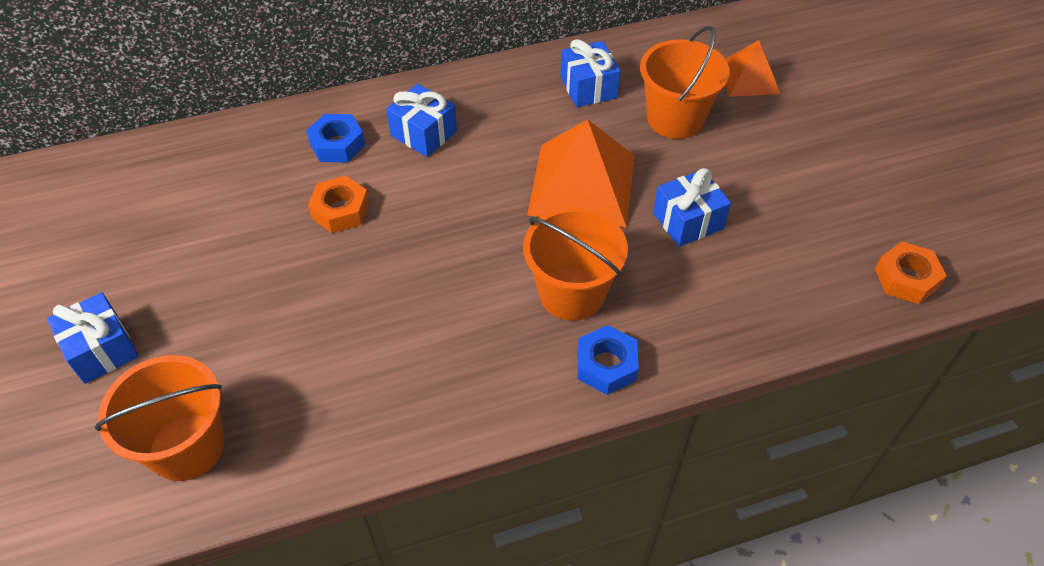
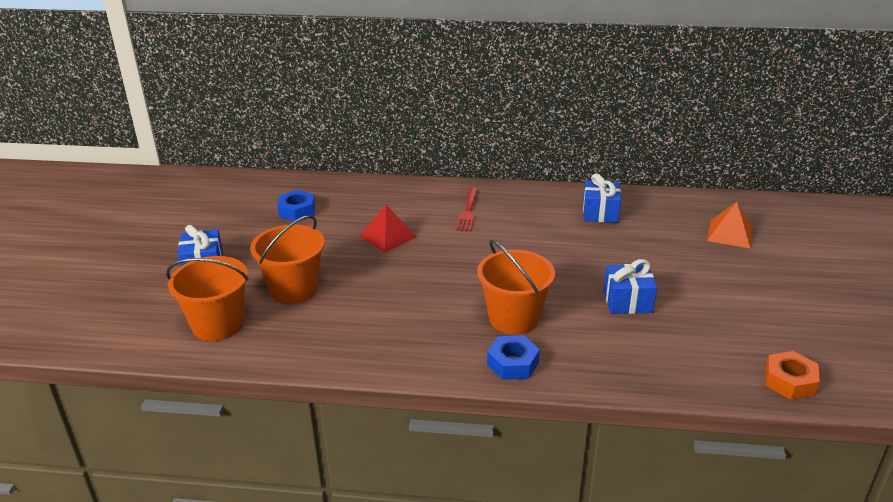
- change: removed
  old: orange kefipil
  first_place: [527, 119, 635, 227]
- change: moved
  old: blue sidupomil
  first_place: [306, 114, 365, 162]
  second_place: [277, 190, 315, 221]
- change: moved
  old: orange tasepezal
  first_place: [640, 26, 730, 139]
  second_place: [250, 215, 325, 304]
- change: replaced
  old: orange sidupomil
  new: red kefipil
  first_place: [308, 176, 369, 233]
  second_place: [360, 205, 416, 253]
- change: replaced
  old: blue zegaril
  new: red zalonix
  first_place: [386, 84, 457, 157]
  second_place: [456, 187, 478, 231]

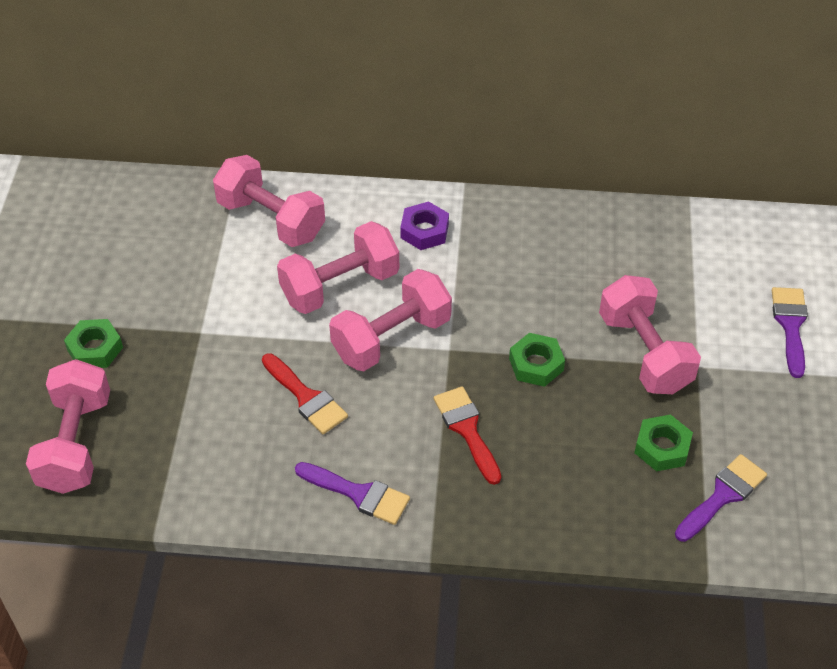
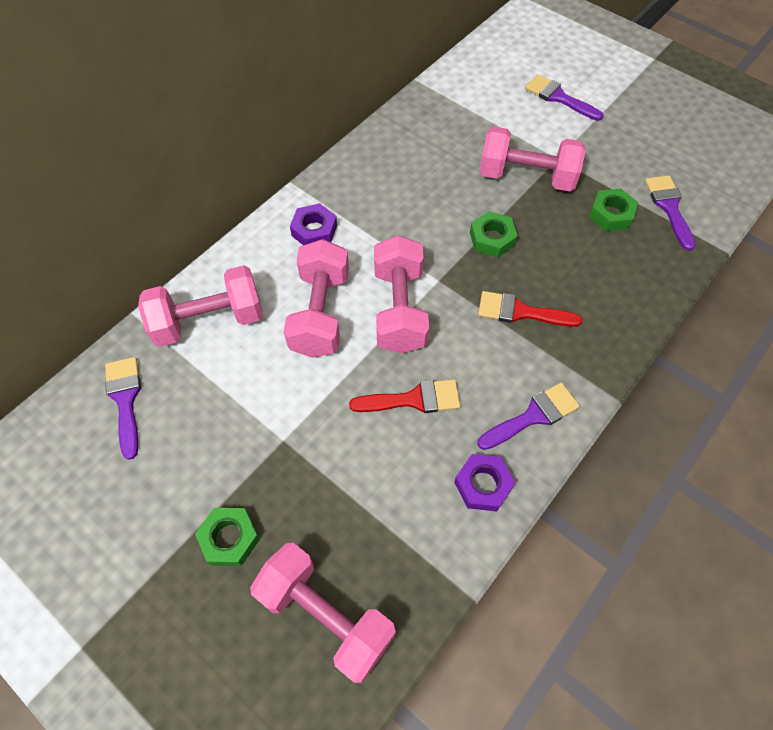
- change: added
  new: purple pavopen
  second_place: [105, 357, 141, 460]
- change: added
  new: purple sidupomil
  second_place: [454, 454, 515, 511]

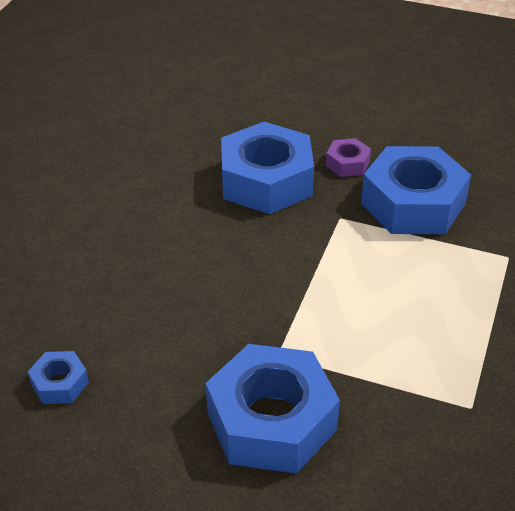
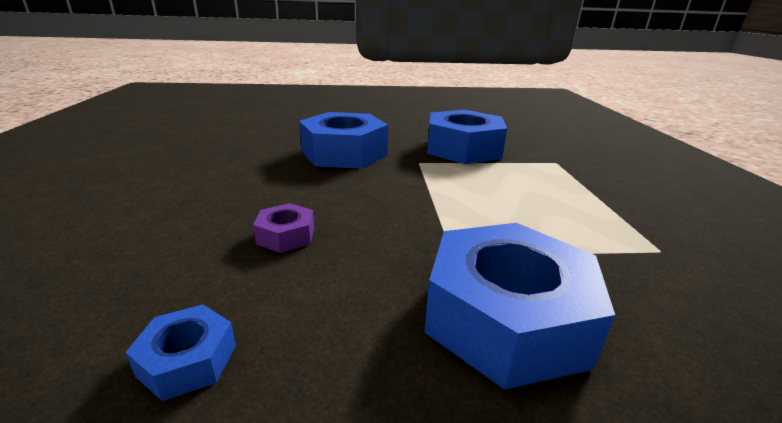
- change: moved
  old: purple sidupomil
  first_place: [326, 138, 371, 177]
  second_place: [253, 203, 314, 253]

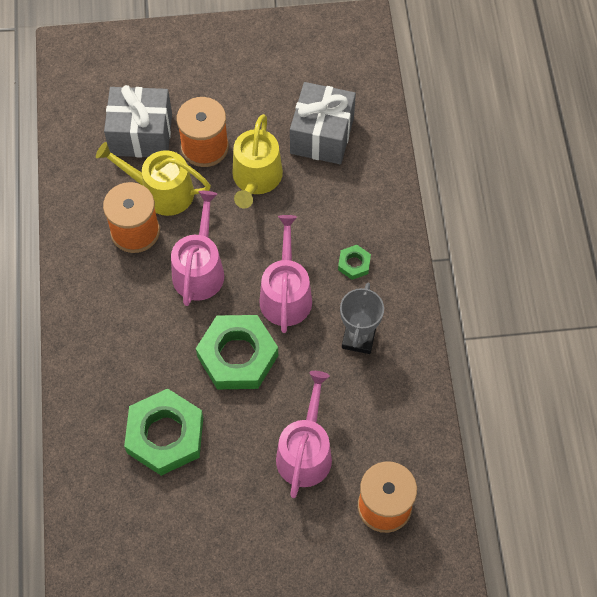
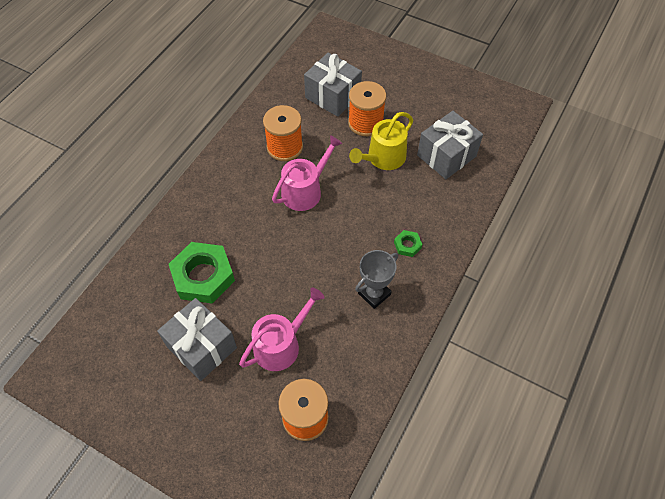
- change: removed
  old: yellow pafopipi
  first_place: [96, 142, 211, 216]
- change: removed
  old: green sidupomil
  first_place: [196, 315, 278, 389]
- change: removed
  old: pink pafopipi
  first_place: [259, 215, 312, 333]
- change: added
  new: grey zegaril
  second_place: [157, 298, 237, 381]

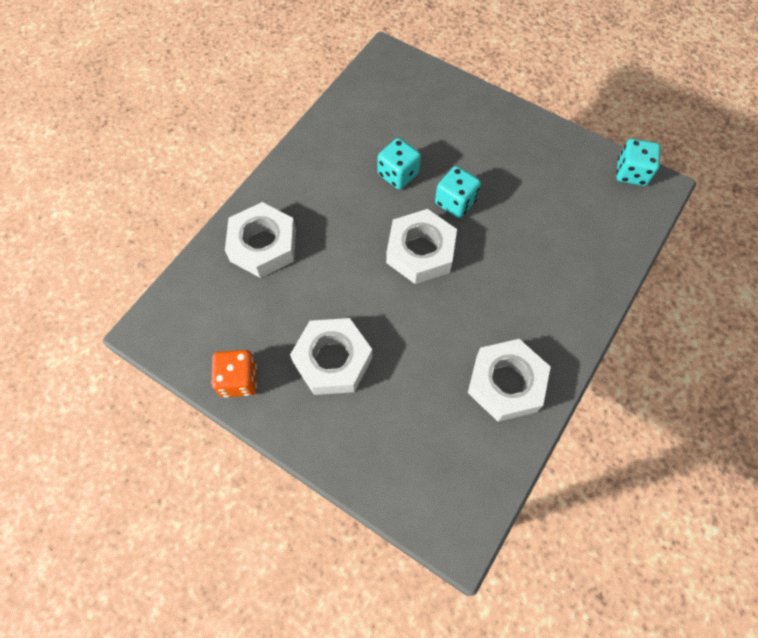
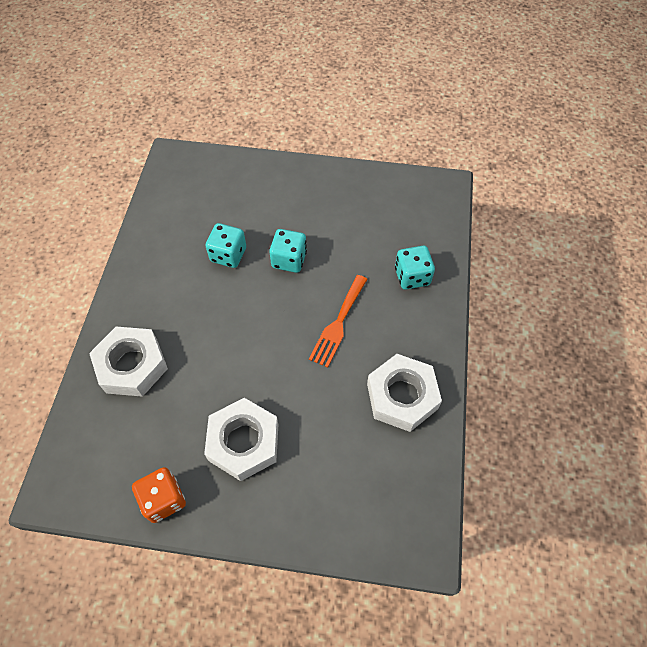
- change: removed
  old: white sidupomil
  first_place: [386, 209, 457, 284]
- change: added
  new: orange zalonix
  second_place: [309, 275, 368, 368]
- change: moved
  old: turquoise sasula
  first_place: [616, 139, 661, 186]
  second_place: [395, 246, 435, 290]

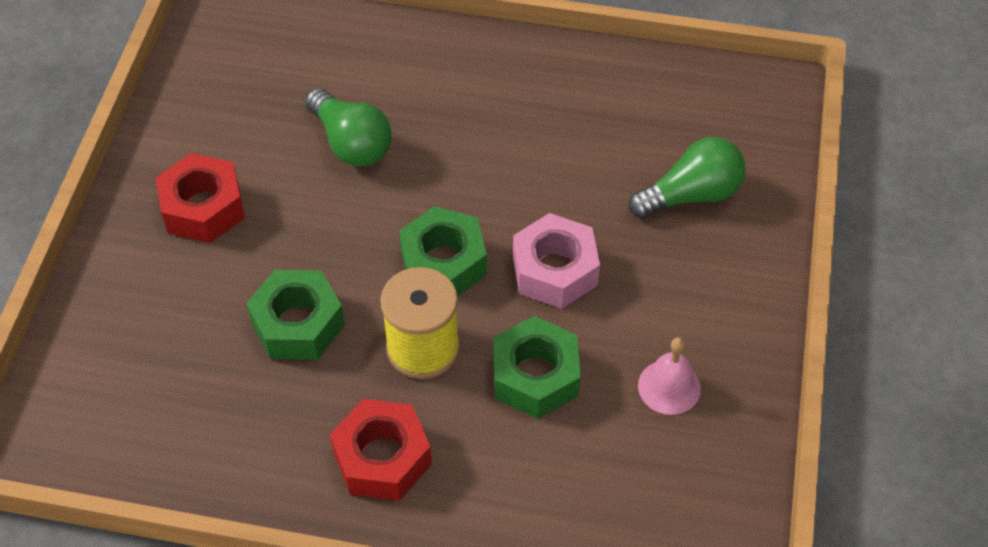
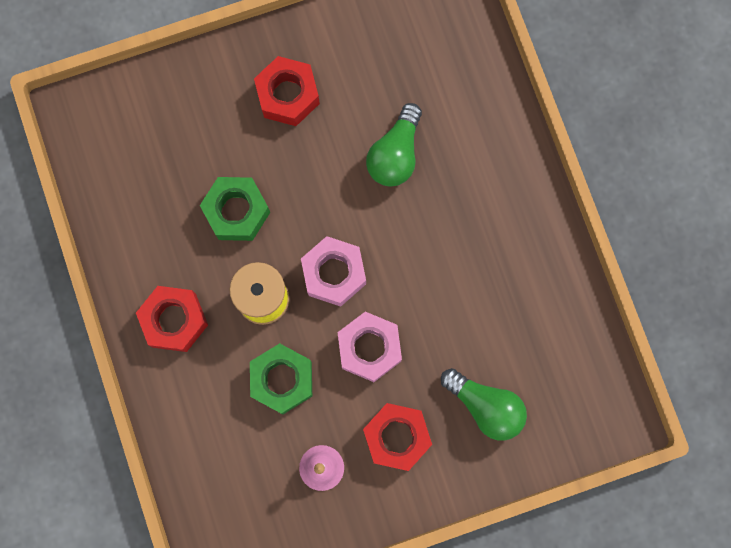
- change: added
  new: red sidupomil
  second_place: [363, 403, 432, 471]
- change: recoloured
  old: green sidupomil
  new: pink sidupomil
  first_place: [399, 206, 487, 297]
  second_place: [301, 236, 366, 307]

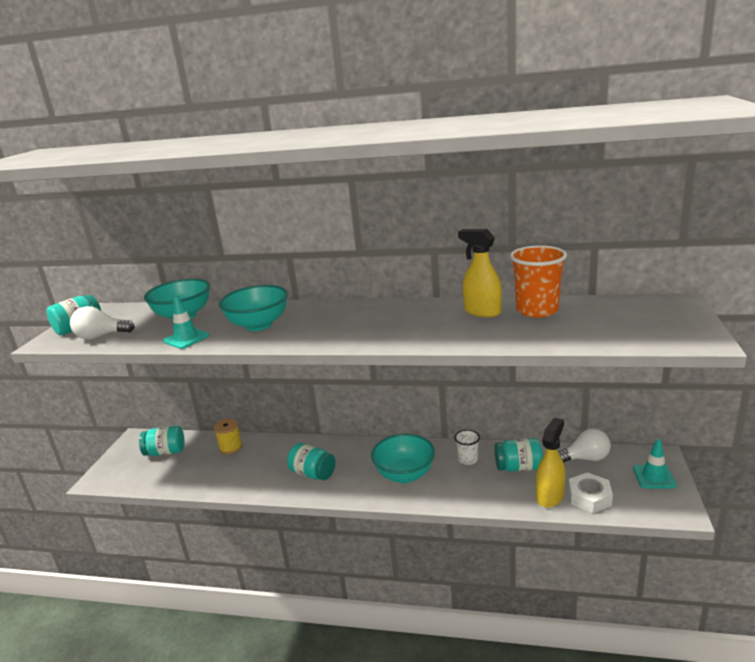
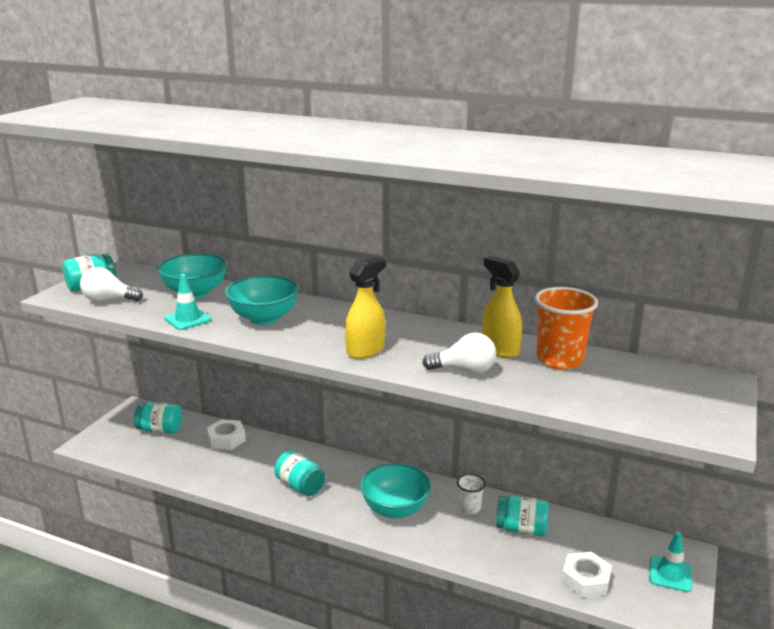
- change: moved
  old: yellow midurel
  first_place: [536, 417, 565, 508]
  second_place: [345, 257, 386, 359]
- change: moved
  old: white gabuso
  first_place: [558, 429, 611, 462]
  second_place: [422, 333, 496, 374]
- change: replaced
  old: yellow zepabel
  new: white sidupomil
  first_place: [214, 419, 243, 455]
  second_place: [207, 419, 246, 450]

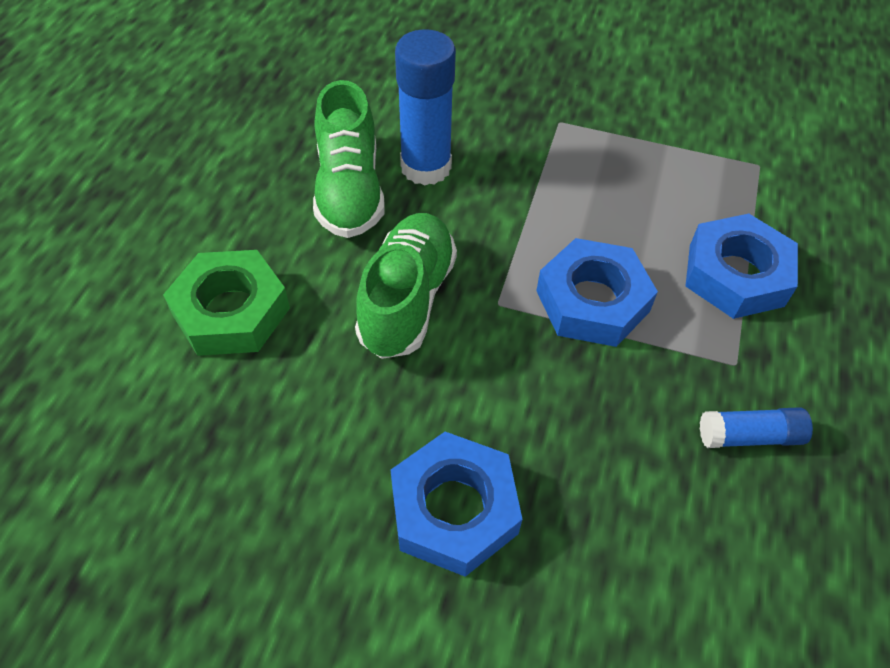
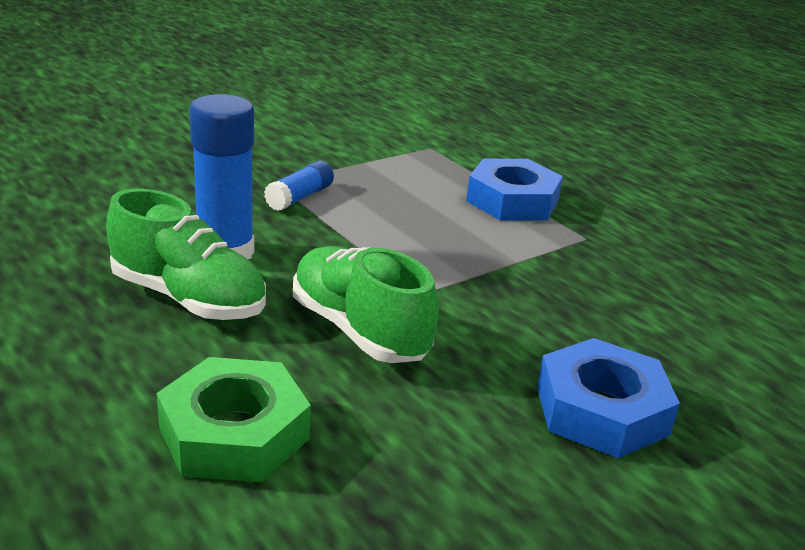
- change: removed
  old: blue sidupomil
  first_place: [536, 238, 658, 347]
- change: moved
  old: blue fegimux
  first_place: [700, 407, 813, 448]
  second_place: [264, 161, 334, 211]

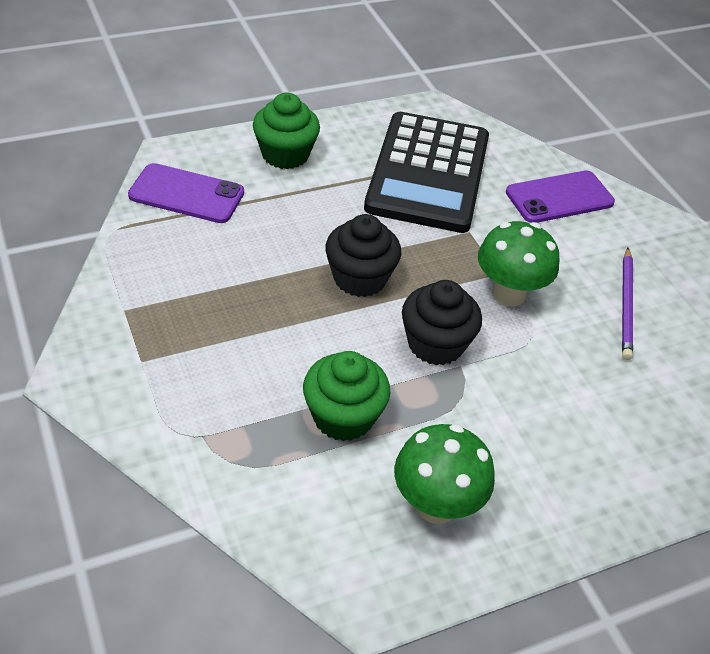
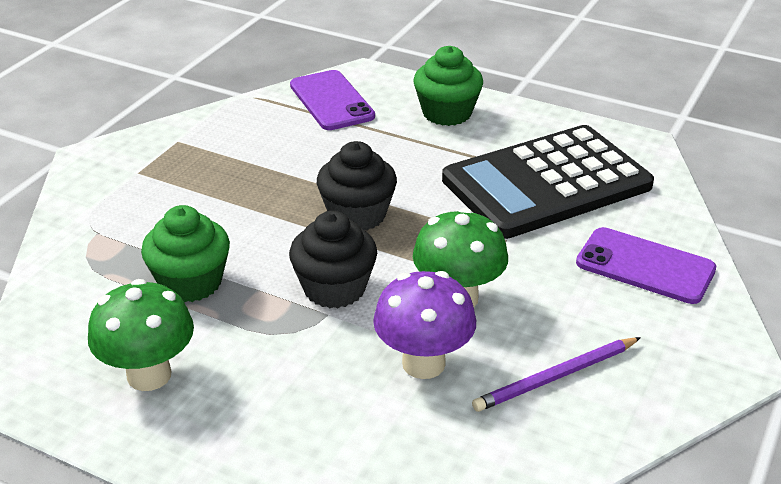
- change: added
  new: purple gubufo
  second_place: [373, 271, 476, 379]

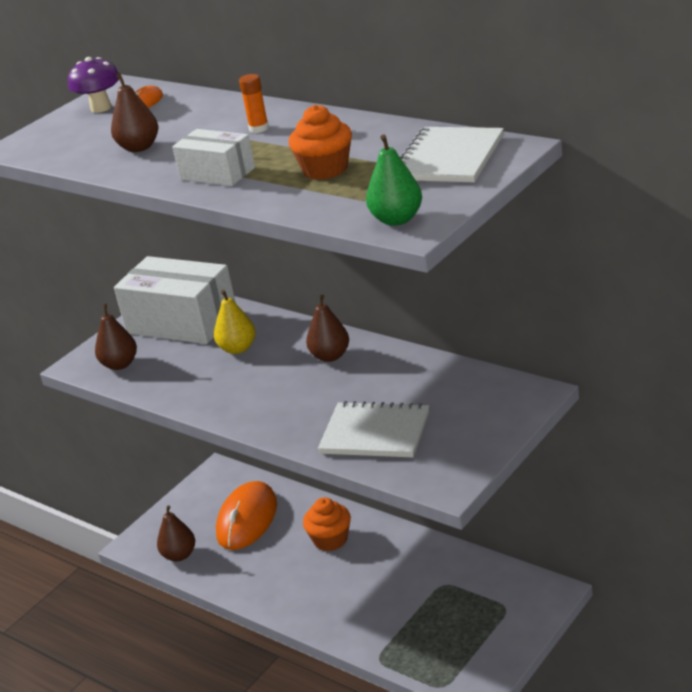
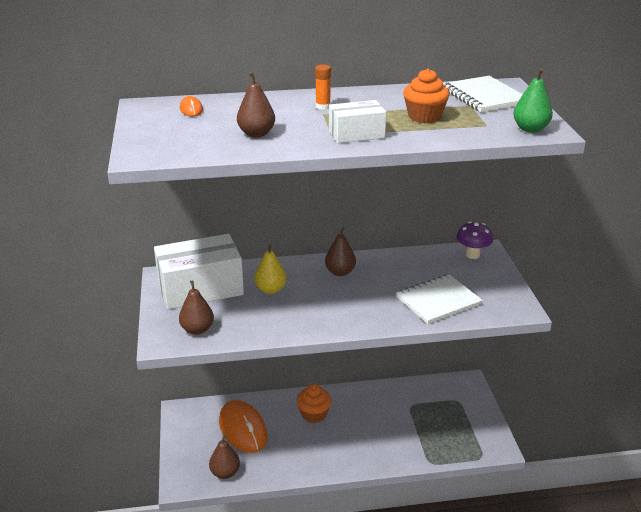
- change: moved
  old: purple gubufo
  first_place: [68, 57, 119, 113]
  second_place: [456, 221, 493, 259]

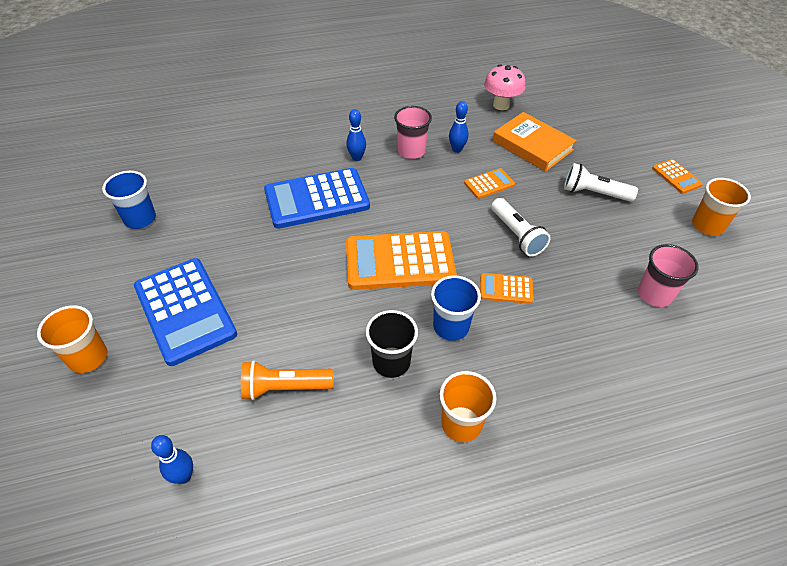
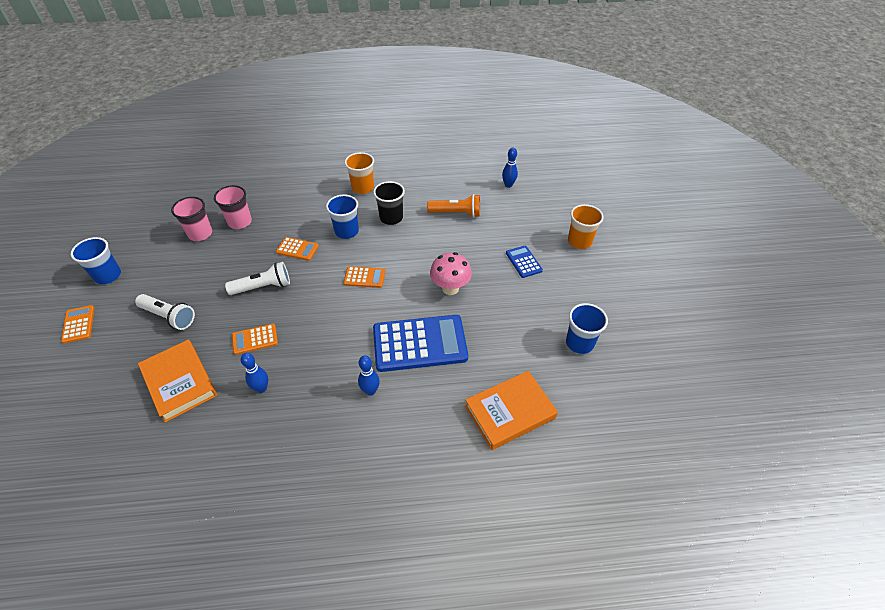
- change: added
  new: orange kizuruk
  second_place: [465, 371, 558, 450]
- change: moved
  old: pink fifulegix
  first_place: [394, 106, 432, 159]
  second_place: [214, 185, 252, 229]
- change: moved
  old: pink gubufo
  first_place: [484, 64, 526, 110]
  second_place: [430, 252, 472, 295]
- change: recoloured
  old: orange fifulegix
  new: blue fifulegix
  first_place: [692, 178, 751, 236]
  second_place: [71, 237, 121, 284]
- change: turned
  old: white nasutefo
  first_place: [491, 198, 551, 257]
  second_place: [225, 262, 290, 295]
  degrees: 90
- change: resized
  old: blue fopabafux
  first_place: [134, 258, 237, 366]
  second_place: [506, 246, 543, 278]
  factor: 0.47
- change: resized
  old: orange fopabafux
  first_place: [346, 231, 457, 290]
  second_place: [343, 266, 385, 288]
  factor: 0.47

